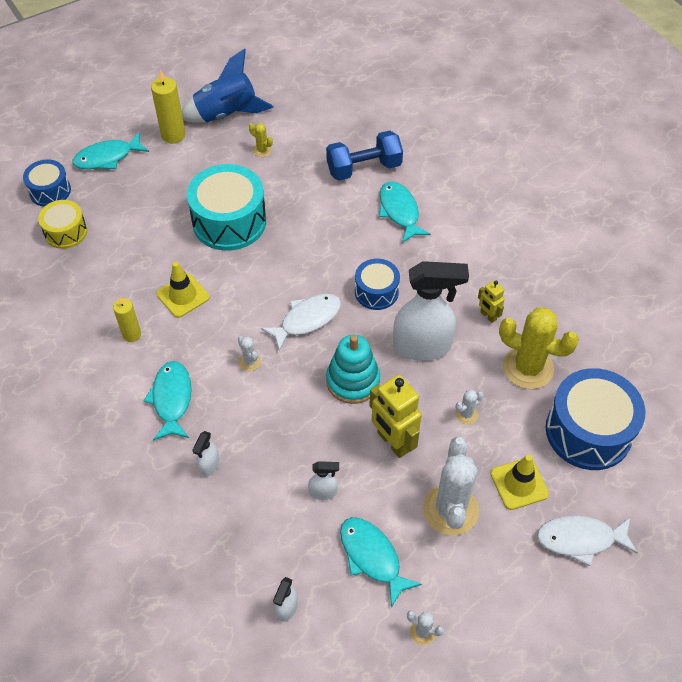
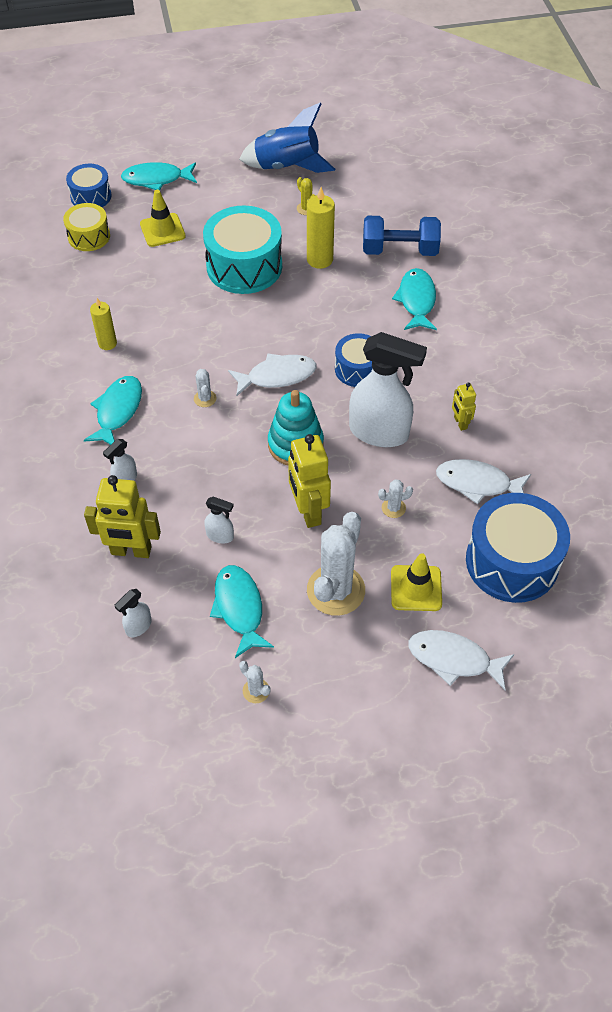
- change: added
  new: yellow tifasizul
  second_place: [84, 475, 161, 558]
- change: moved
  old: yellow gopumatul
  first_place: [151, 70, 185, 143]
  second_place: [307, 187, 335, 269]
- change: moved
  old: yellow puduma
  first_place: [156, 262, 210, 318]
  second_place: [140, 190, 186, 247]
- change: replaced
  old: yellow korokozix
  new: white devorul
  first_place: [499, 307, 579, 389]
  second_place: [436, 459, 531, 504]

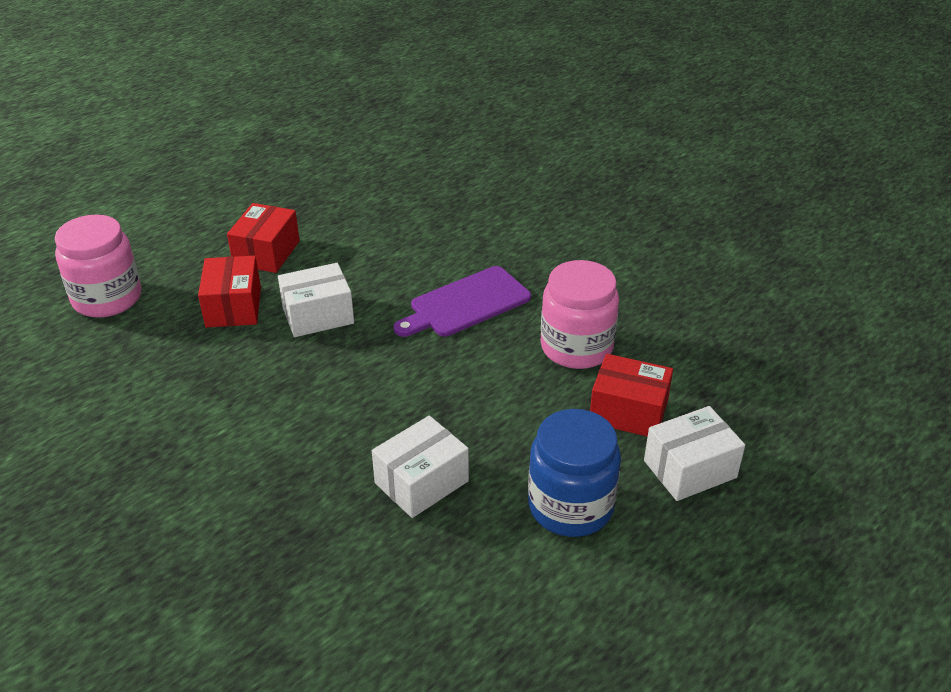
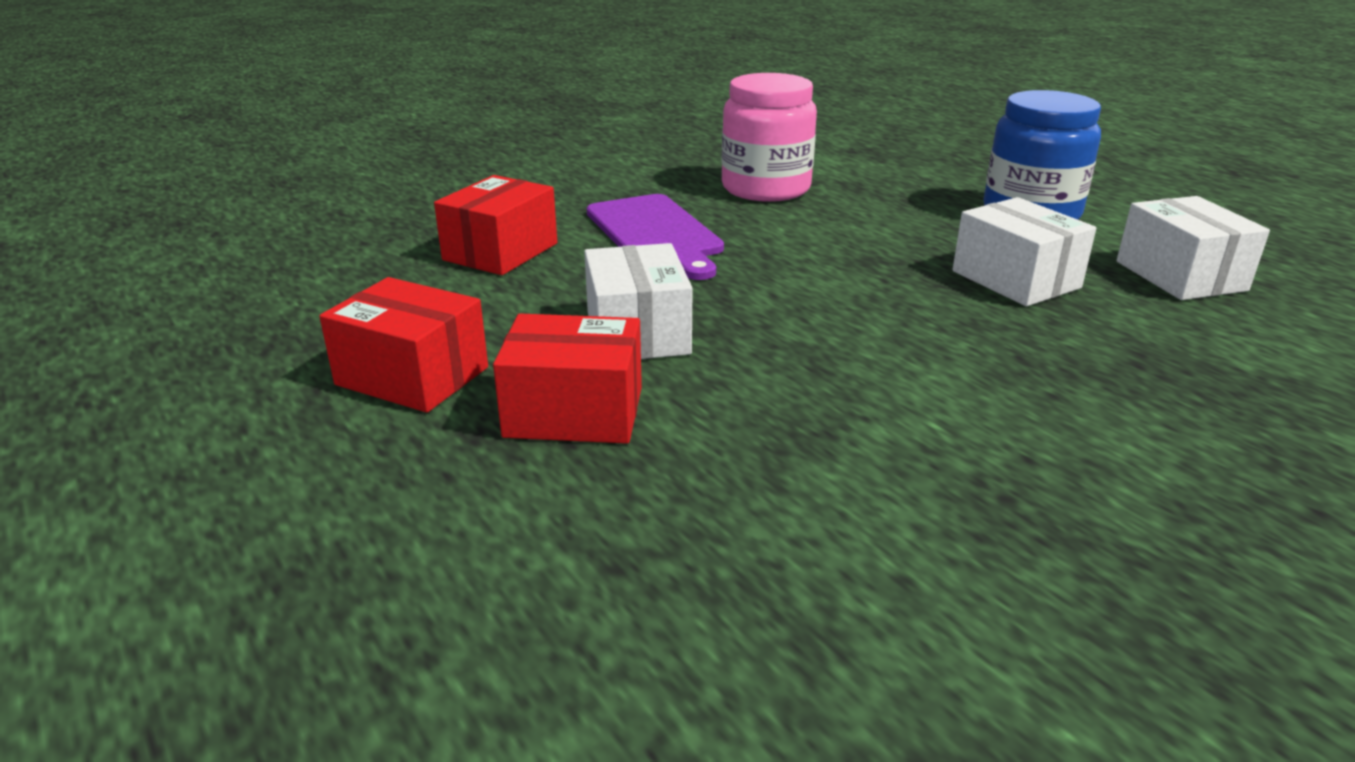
- change: removed
  old: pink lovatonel
  first_place: [55, 214, 142, 318]
- change: moved
  old: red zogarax
  first_place: [590, 354, 673, 437]
  second_place: [434, 175, 557, 275]
- change: moved
  old: white zogarax
  first_place: [644, 406, 745, 501]
  second_place: [1116, 196, 1270, 300]

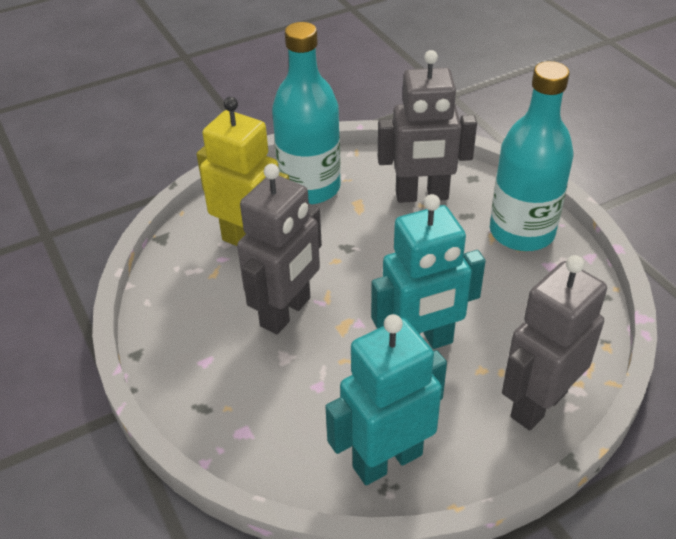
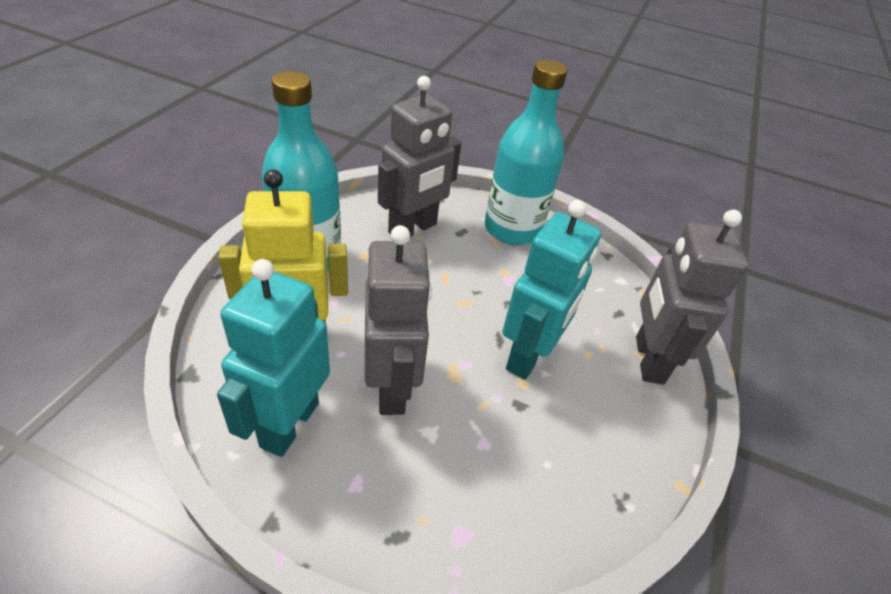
- change: moved
  old: turquoise tifasizul
  first_place: [325, 314, 447, 485]
  second_place: [217, 259, 330, 457]

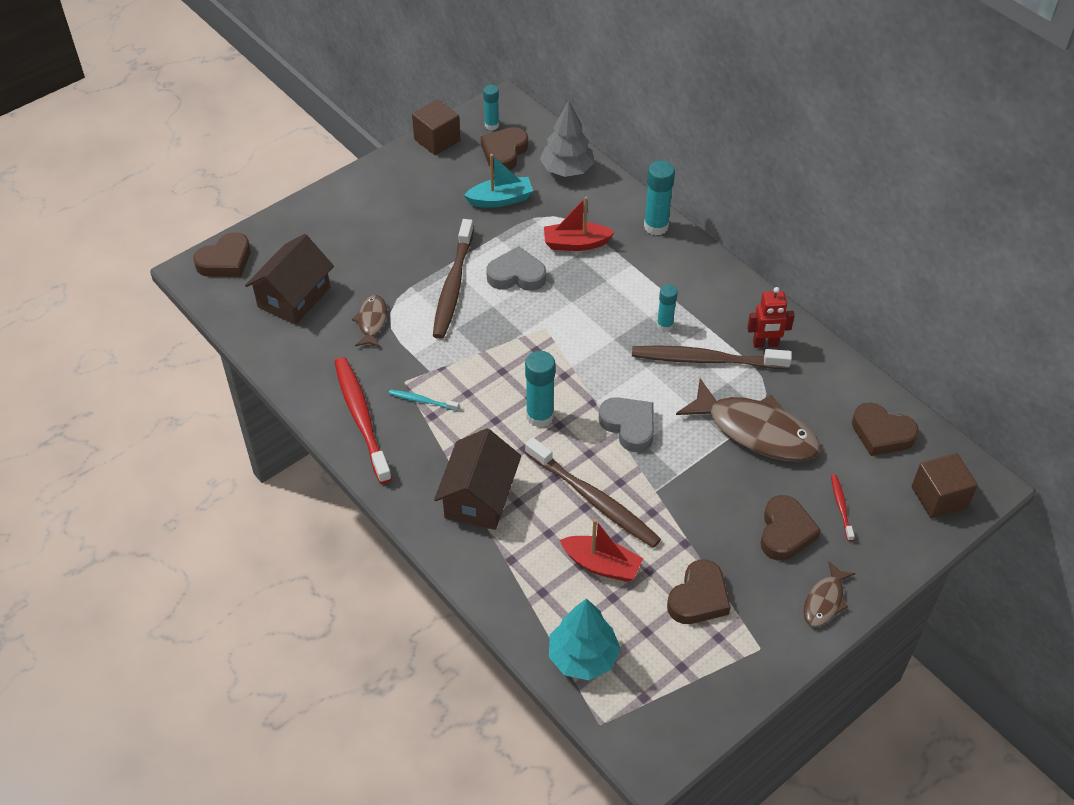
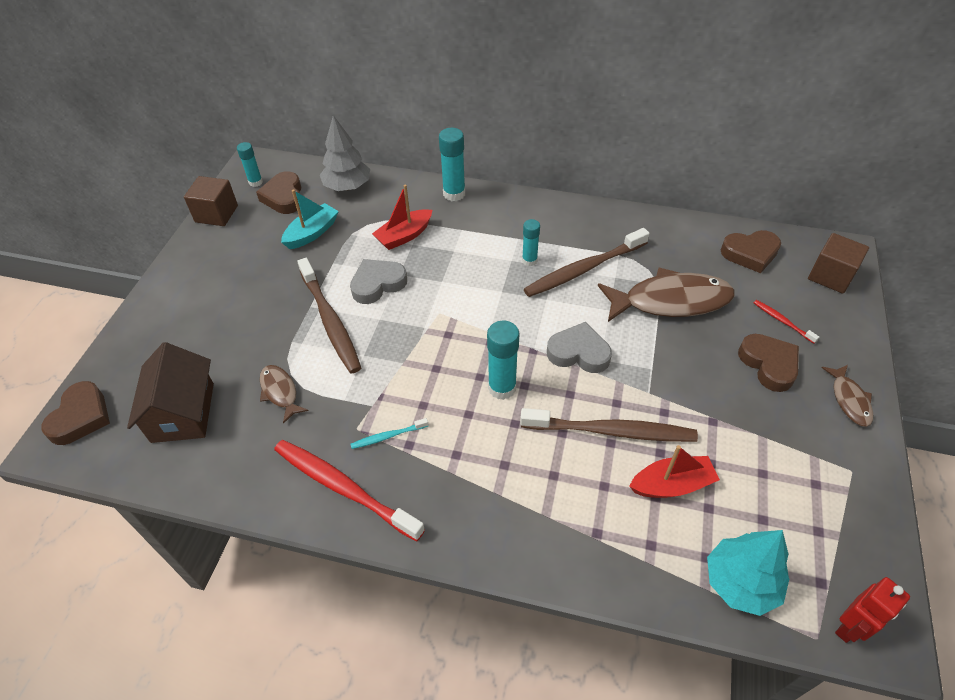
- change: removed
  old: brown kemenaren
  first_place: [434, 428, 521, 530]
- change: removed
  old: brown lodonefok
  first_place: [667, 559, 731, 624]
- change: moved
  old: red tifasizul
  first_place: [747, 287, 795, 348]
  second_place: [835, 577, 910, 643]

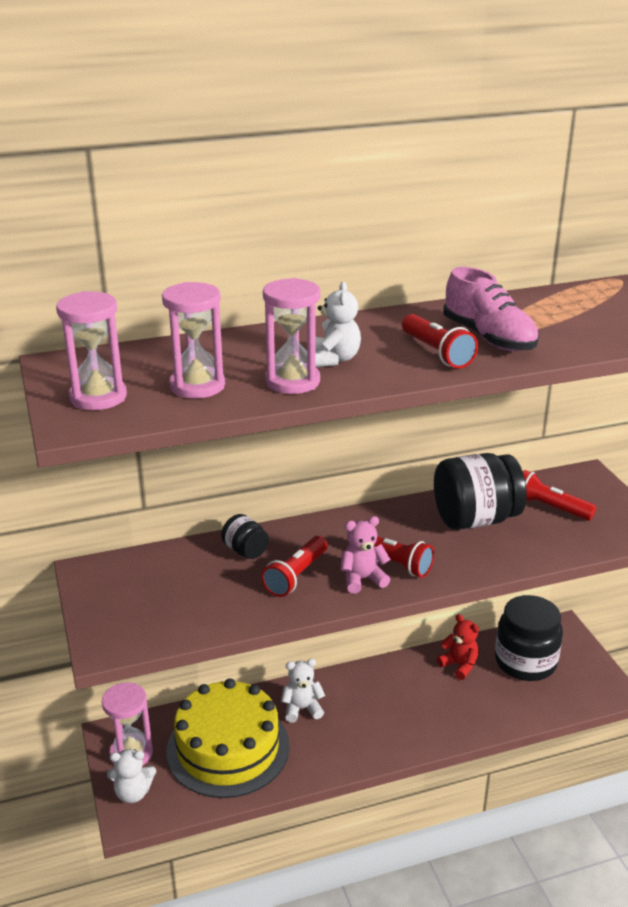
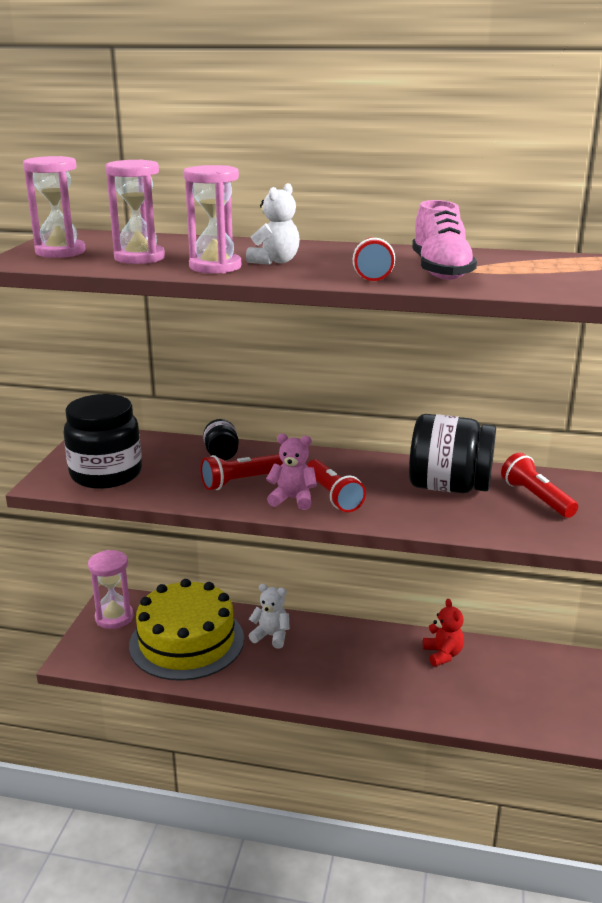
- change: removed
  old: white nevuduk
  first_place: [107, 749, 156, 803]
- change: moved
  old: black lovatonel
  first_place: [495, 595, 563, 681]
  second_place: [63, 394, 142, 489]

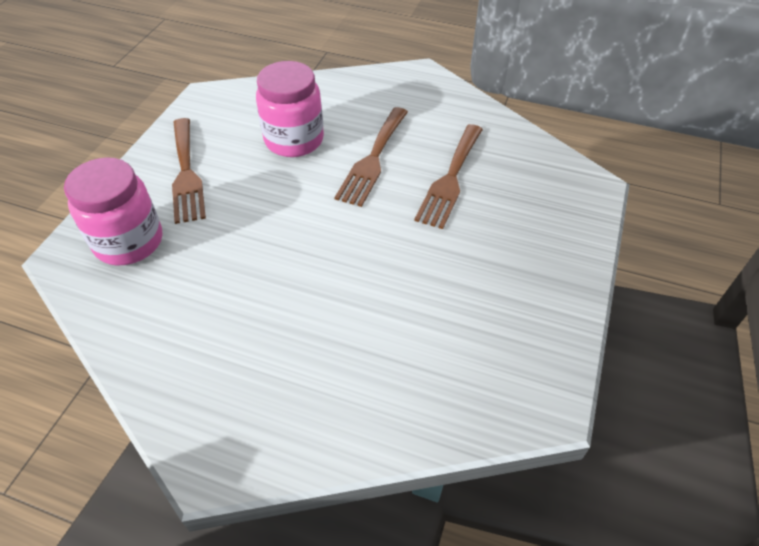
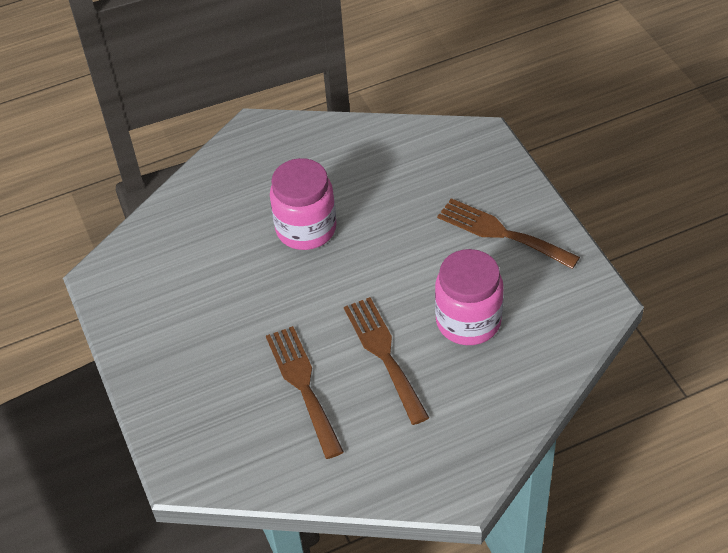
- change: moved
  old: pink lovatonel
  first_place: [64, 157, 162, 265]
  second_place: [270, 158, 336, 250]

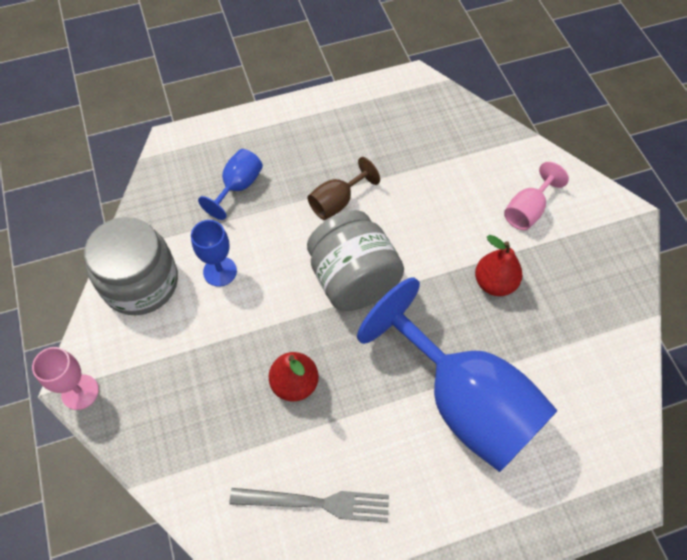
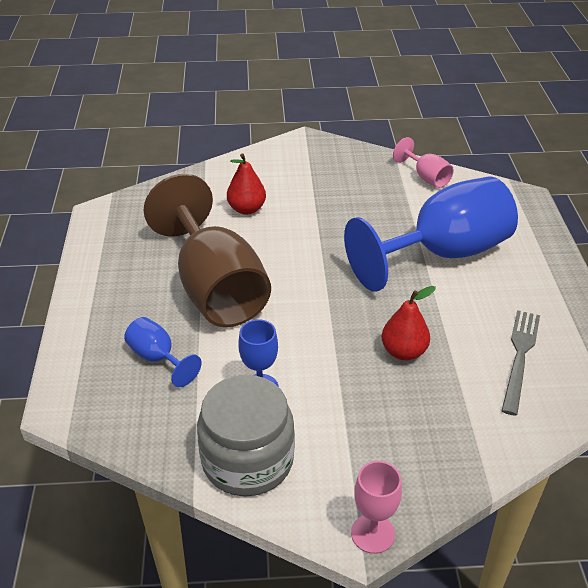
- change: removed
  old: grey lovatonel
  first_place: [307, 210, 404, 311]
- change: moved
  old: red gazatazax
  first_place: [475, 235, 522, 296]
  second_place: [227, 154, 266, 215]
- change: moved
  old: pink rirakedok
  first_place: [504, 162, 569, 230]
  second_place: [393, 137, 454, 188]
- change: resized
  old: brown rirakedok
  first_place: [308, 157, 380, 220]
  second_place: [144, 174, 271, 327]
  factor: 2.3

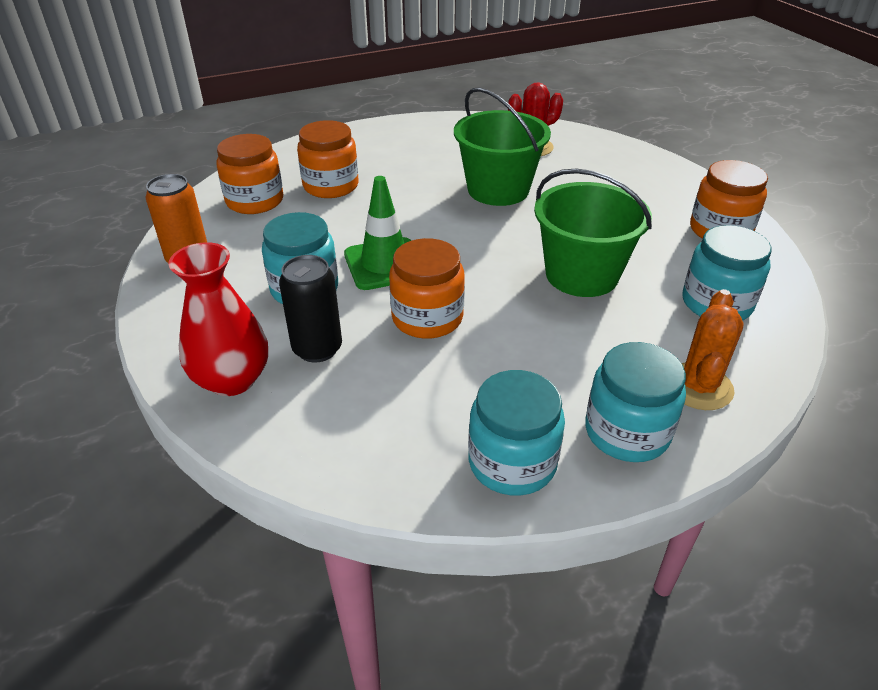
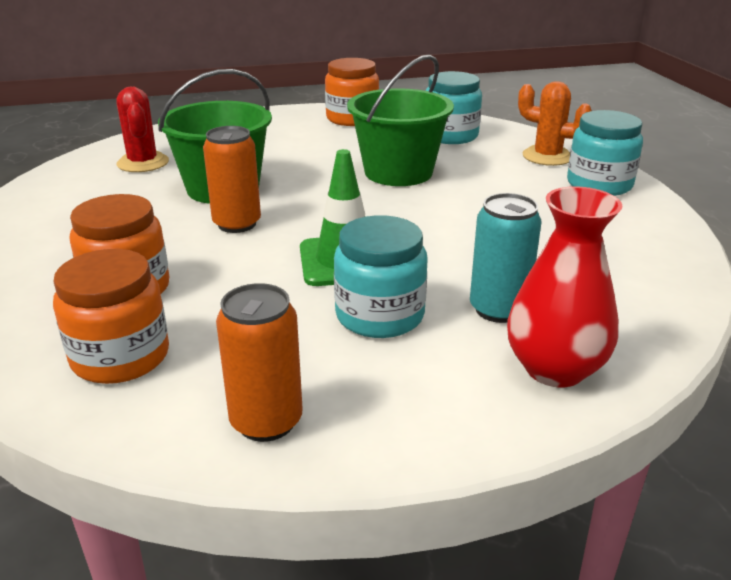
- change: removed
  old: orange lovatonel
  first_place: [389, 238, 465, 339]
- change: removed
  old: turquoise lovatonel
  first_place: [468, 370, 565, 496]
- change: added
  new: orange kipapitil
  second_place: [203, 126, 261, 233]
- change: recoloured
  old: black kipapitil
  new: turquoise kipapitil
  first_place: [279, 255, 342, 363]
  second_place: [470, 193, 541, 323]

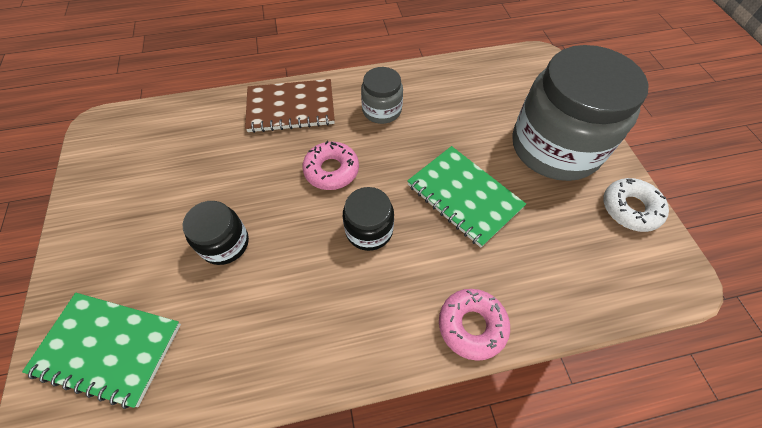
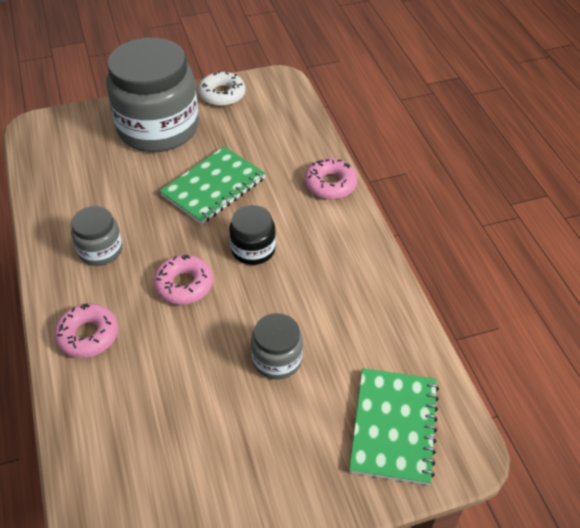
- change: replaced
  old: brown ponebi
  new: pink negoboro
  first_place: [245, 79, 335, 133]
  second_place: [54, 303, 118, 358]
- change: recoloured
  old: black lovatonel
  new: grey lovatonel
  first_place: [182, 201, 249, 265]
  second_place: [251, 313, 303, 379]

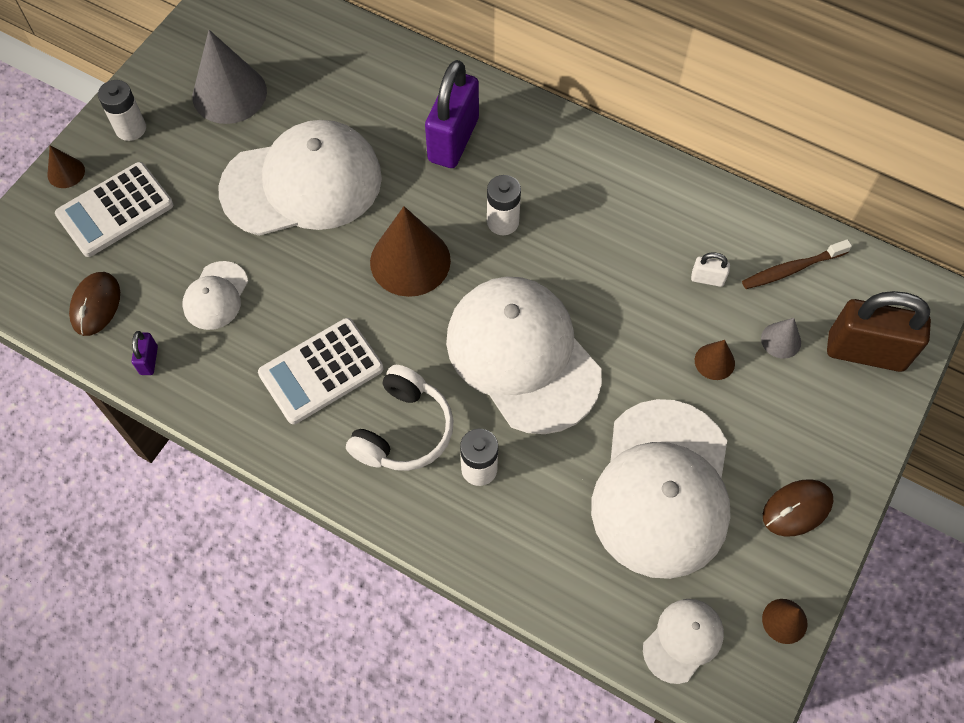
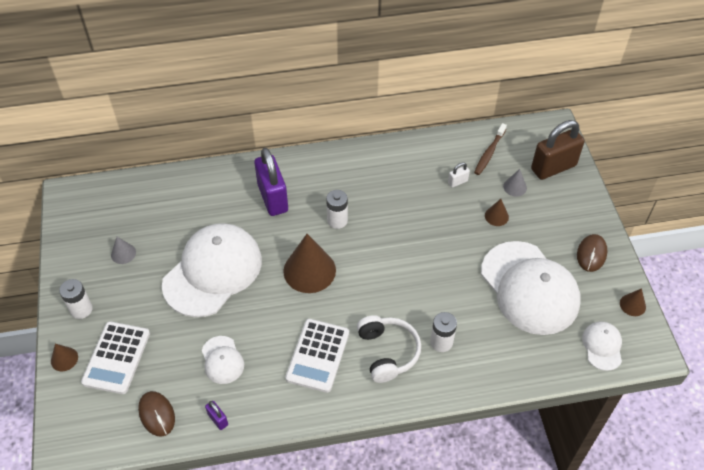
- change: removed
  old: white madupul
  first_place: [446, 277, 602, 434]
- change: resized
  old: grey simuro
  first_place: [192, 30, 267, 124]
  second_place: [111, 237, 136, 264]
  factor: 0.48

